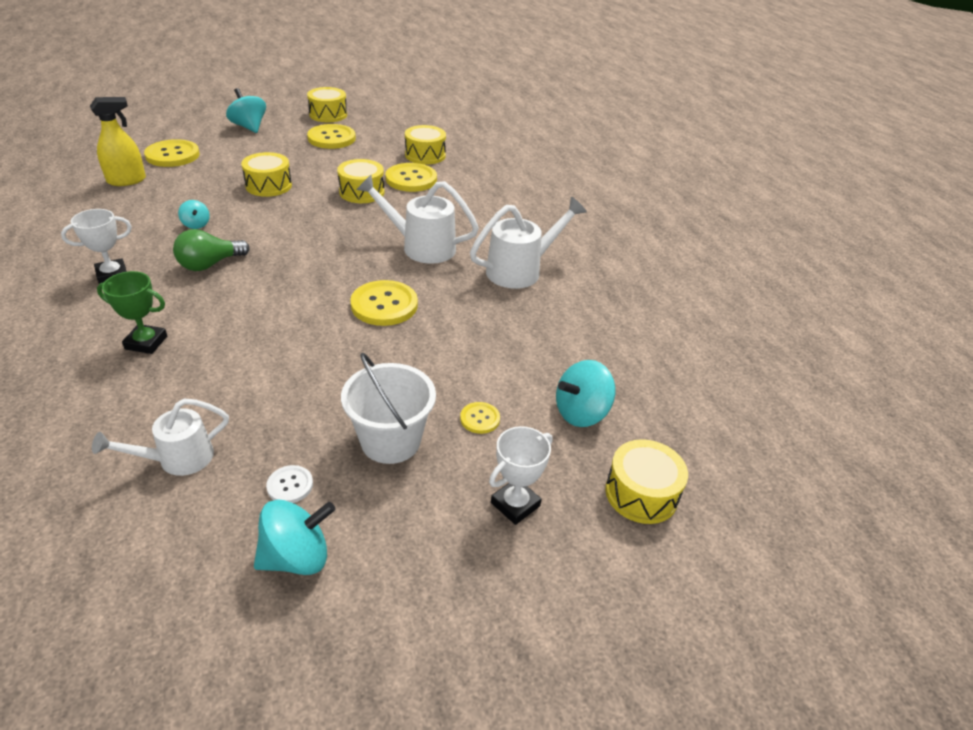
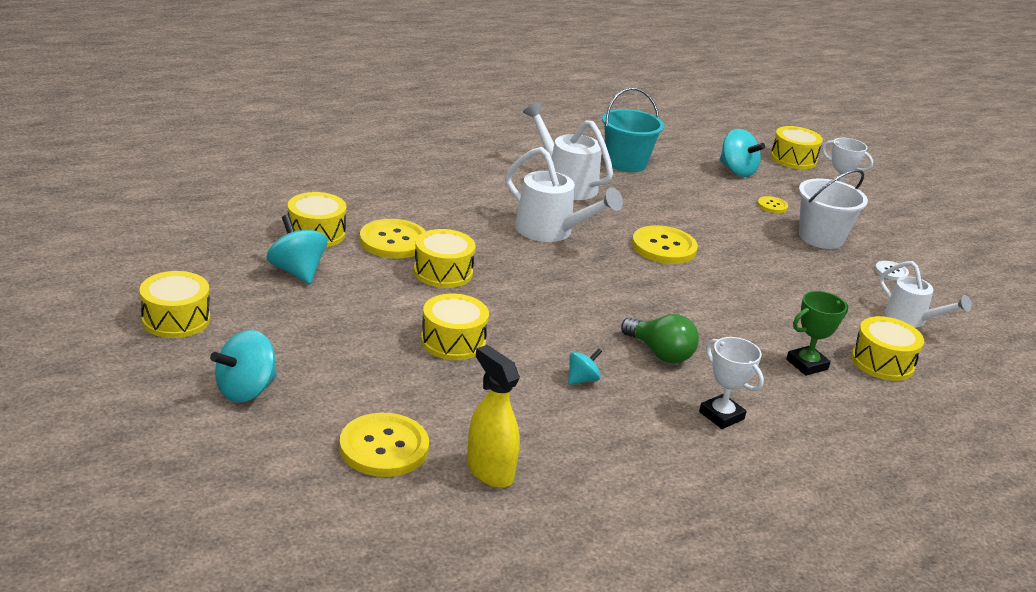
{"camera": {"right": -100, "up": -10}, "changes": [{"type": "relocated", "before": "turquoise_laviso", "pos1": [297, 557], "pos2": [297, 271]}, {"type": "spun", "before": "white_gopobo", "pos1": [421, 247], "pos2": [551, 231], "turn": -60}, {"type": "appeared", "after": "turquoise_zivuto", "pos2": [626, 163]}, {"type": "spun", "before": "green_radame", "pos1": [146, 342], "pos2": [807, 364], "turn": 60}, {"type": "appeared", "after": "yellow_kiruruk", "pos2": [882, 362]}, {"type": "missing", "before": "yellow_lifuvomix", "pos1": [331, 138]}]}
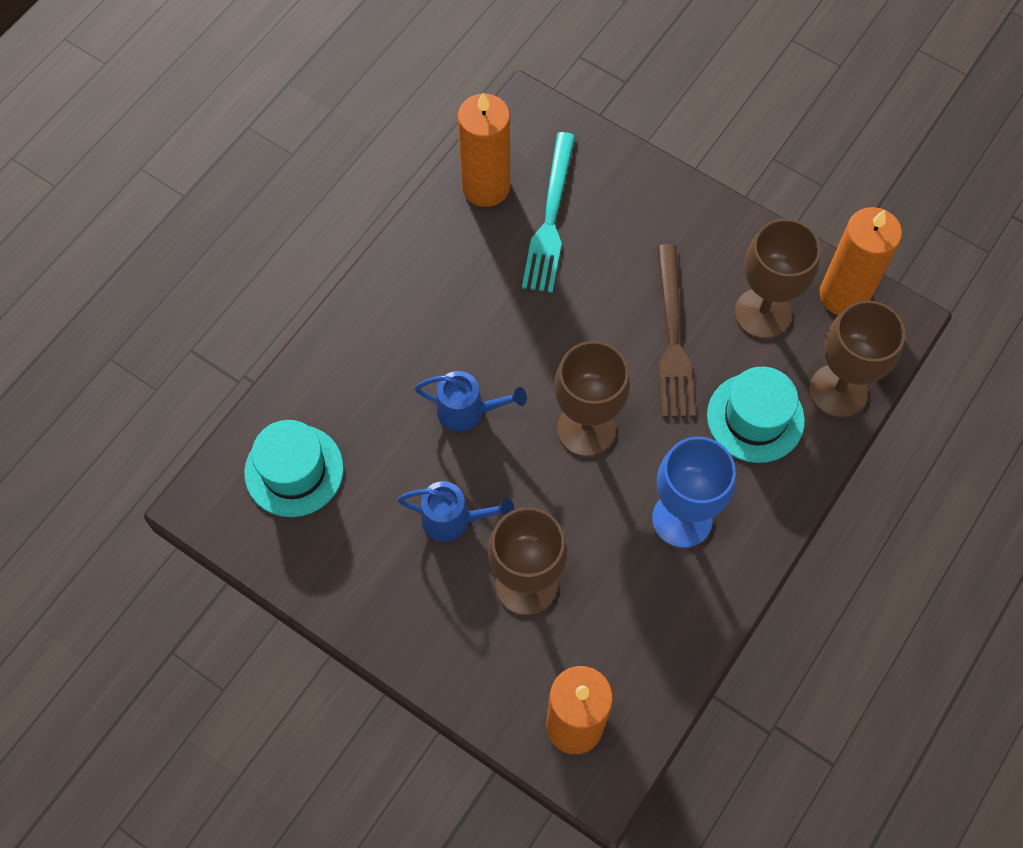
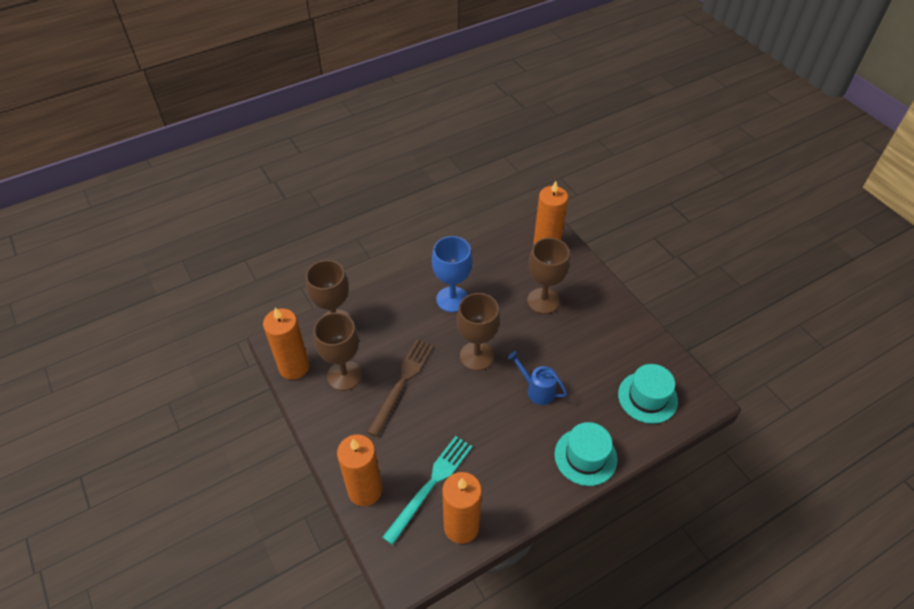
{"camera": {"right": -155, "up": -15}, "changes": [{"type": "appeared", "after": "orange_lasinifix", "pos2": [365, 490]}, {"type": "relocated", "before": "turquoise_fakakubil", "pos1": [755, 418], "pos2": [585, 456]}, {"type": "missing", "before": "blue_gopobo", "pos1": [453, 520]}]}
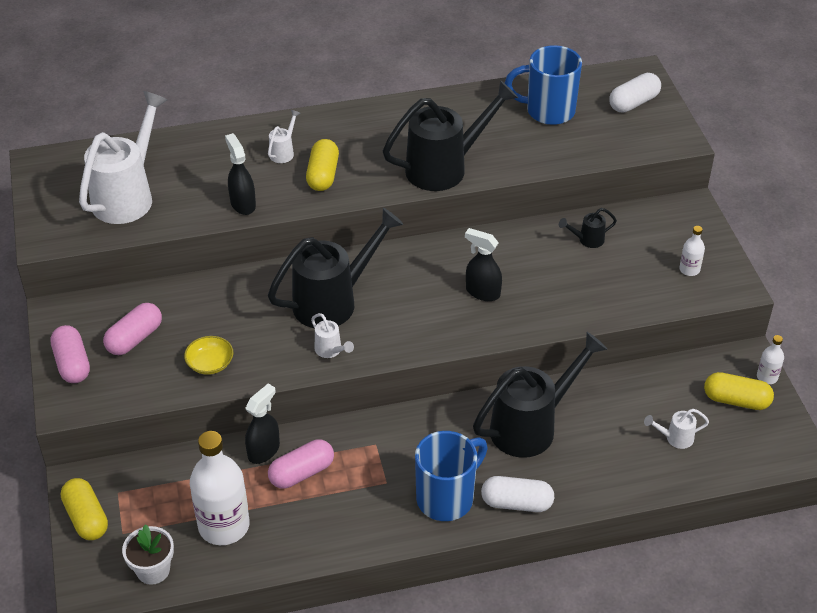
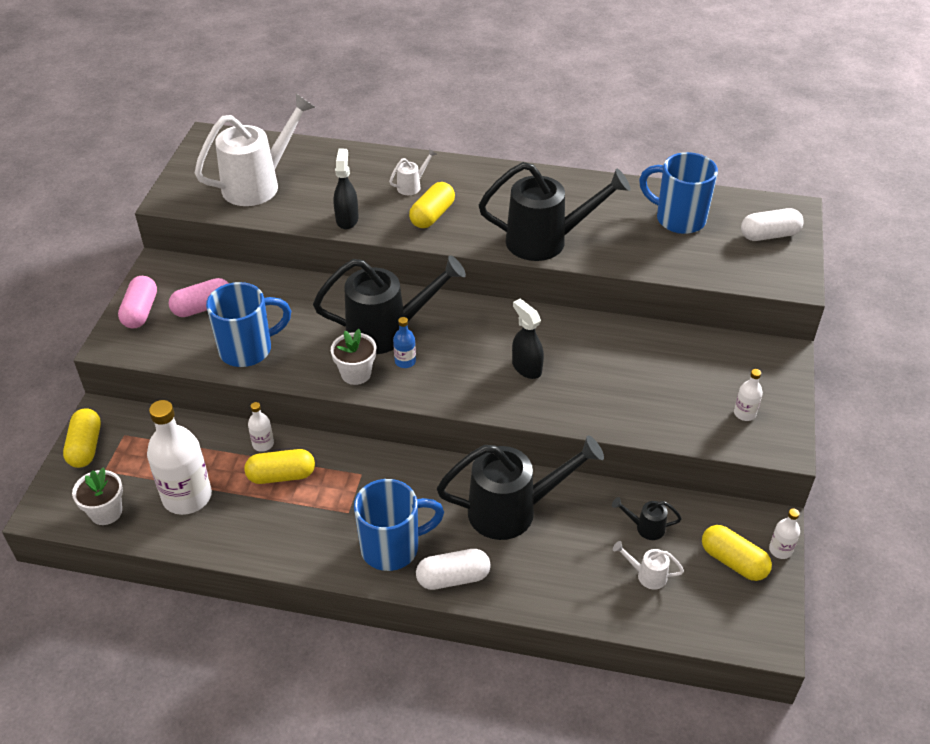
{"camera": {"right": 25, "up": 0}, "changes": [{"type": "exchanged", "before": "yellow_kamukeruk", "after": "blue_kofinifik", "pos1": [210, 363], "pos2": [248, 349]}, {"type": "colour", "before": "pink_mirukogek", "after": "yellow_mirukogek", "pos1": [301, 473], "pos2": [281, 475]}, {"type": "exchanged", "before": "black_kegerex", "after": "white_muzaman", "pos1": [264, 451], "pos2": [263, 444]}, {"type": "exchanged", "before": "white_gopobo", "after": "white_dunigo", "pos1": [330, 351], "pos2": [356, 374]}, {"type": "appeared", "after": "blue_muzaman", "pos2": [405, 361]}, {"type": "spun", "before": "white_mirukogek", "pos1": [516, 503], "pos2": [453, 578], "turn": -45}, {"type": "relocated", "before": "black_gopobo", "pos1": [587, 240], "pos2": [645, 527]}]}
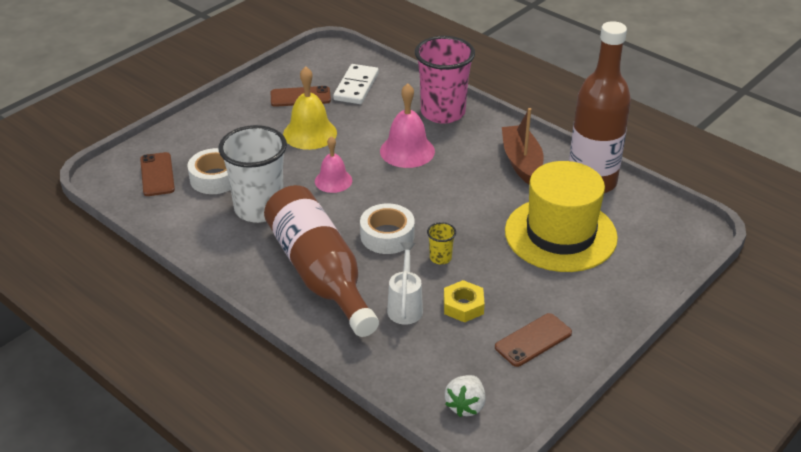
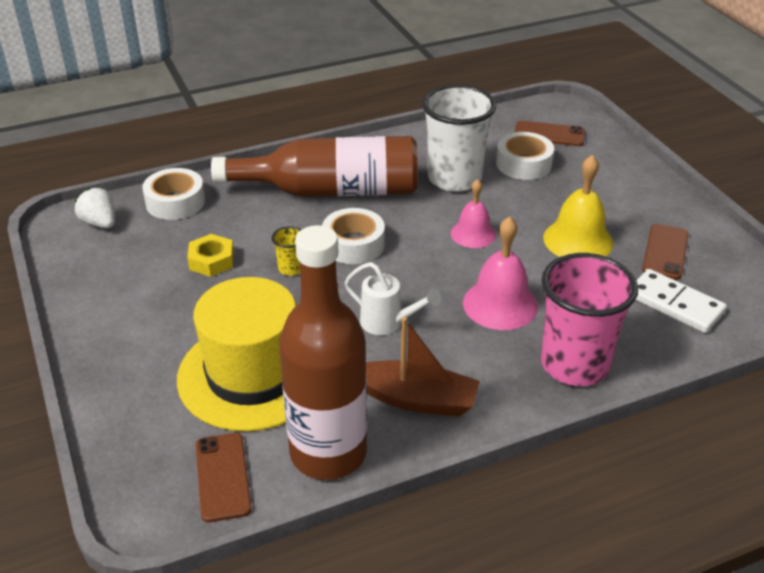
{"camera": {"right": 115, "up": 0}, "changes": [{"type": "appeared", "after": "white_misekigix", "pos2": [175, 202]}, {"type": "relocated", "before": "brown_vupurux", "pos1": [533, 340], "pos2": [222, 477]}, {"type": "relocated", "before": "white_gopobo", "pos1": [405, 306], "pos2": [388, 323]}]}
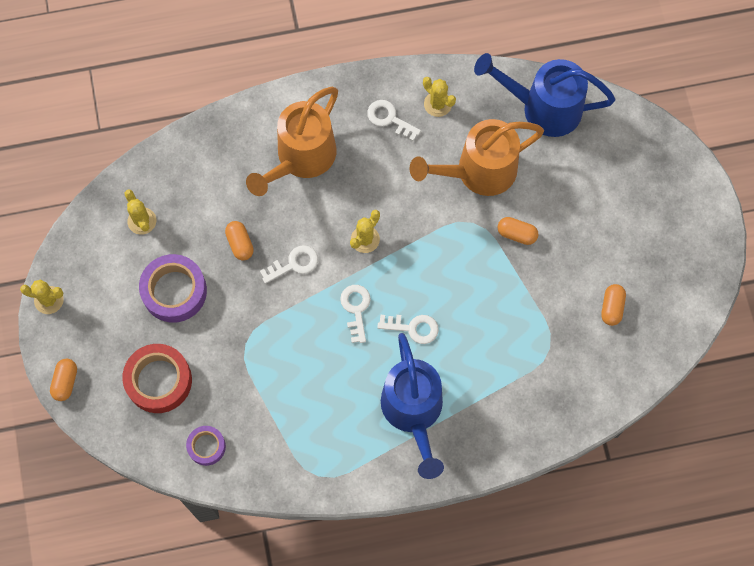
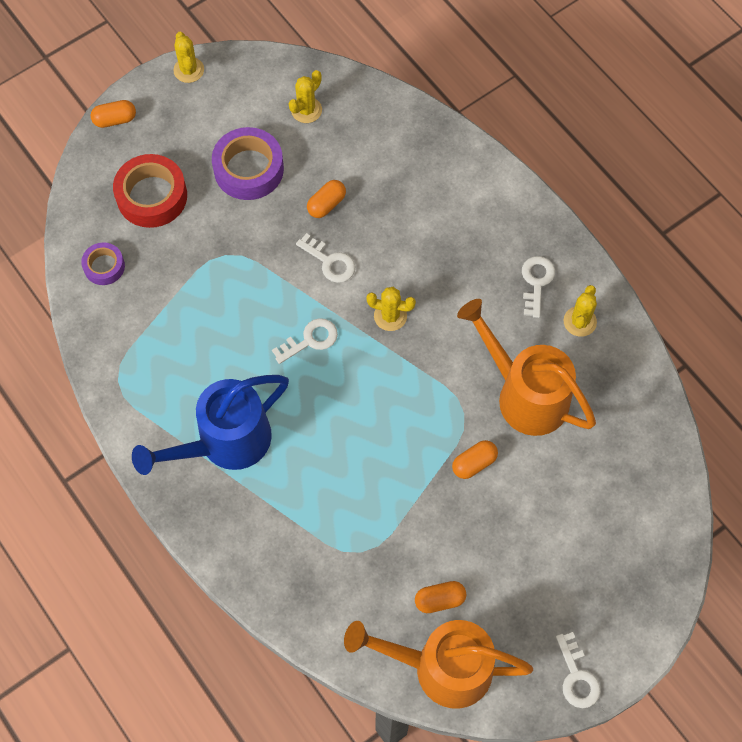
{"camera": {"right": 65, "up": -5}, "changes": [{"type": "relocated", "before": "orange_gopobo", "pos1": [301, 159], "pos2": [441, 667]}, {"type": "spun", "before": "orange_mirukogek", "pos1": [516, 234], "pos2": [474, 463], "turn": 60}, {"type": "relocated", "before": "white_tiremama", "pos1": [413, 328], "pos2": [577, 677]}, {"type": "missing", "before": "blue_gopobo", "pos1": [542, 108]}]}
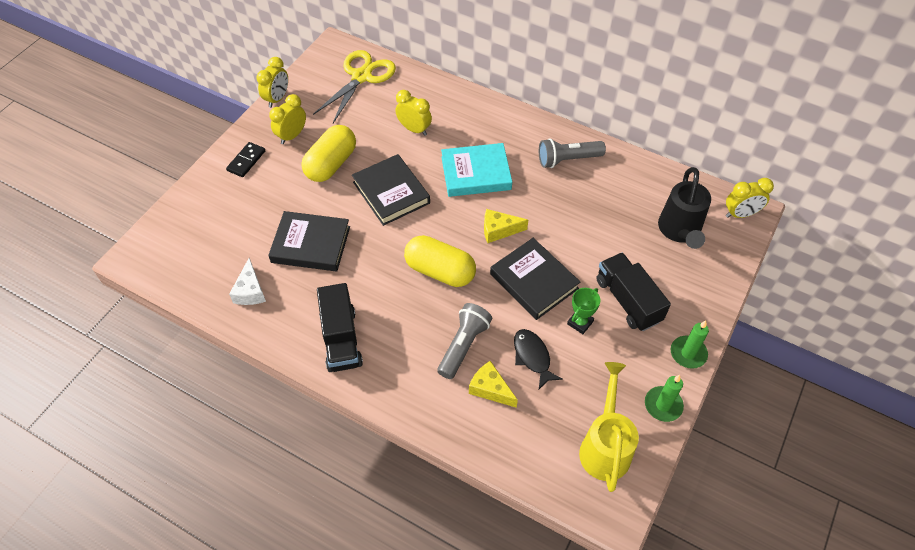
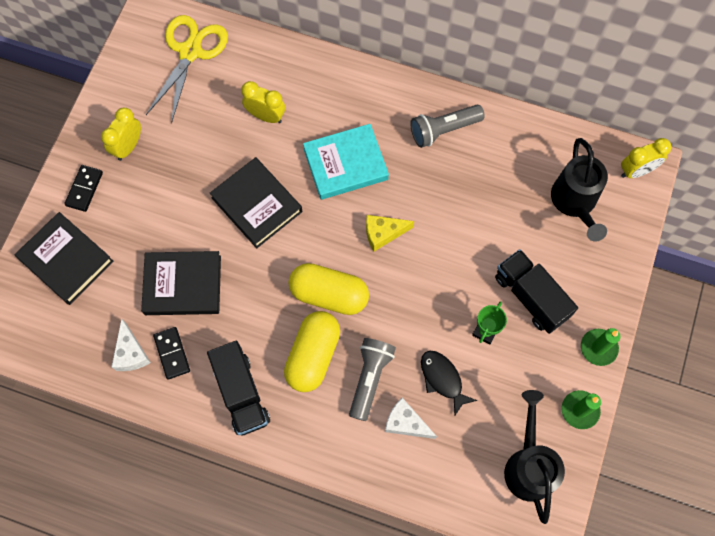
{"camera": {"right": -10, "up": 15}, "changes": [{"type": "relocated", "before": "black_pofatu", "pos1": [534, 281], "pos2": [66, 260]}, {"type": "appeared", "after": "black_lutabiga", "pos2": [172, 353]}, {"type": "relocated", "before": "yellow_mirukogek", "pos1": [331, 164], "pos2": [313, 355]}, {"type": "colour", "before": "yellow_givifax", "after": "white_givifax", "pos1": [490, 389], "pos2": [405, 423]}, {"type": "colour", "before": "yellow_gopobo", "after": "black_gopobo", "pos1": [605, 446], "pos2": [528, 465]}, {"type": "missing", "before": "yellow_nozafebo", "pos1": [277, 99]}]}
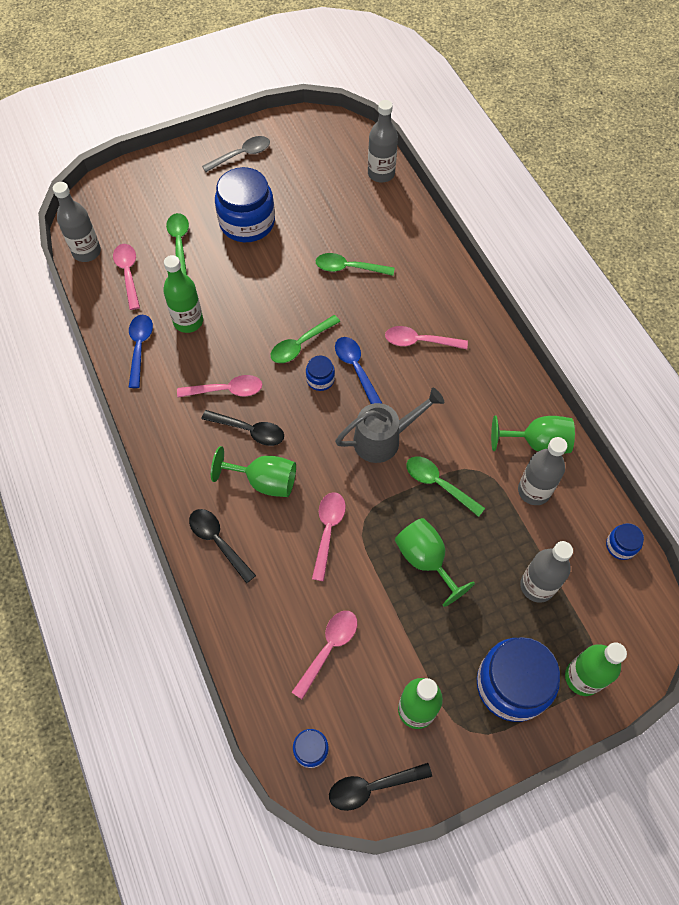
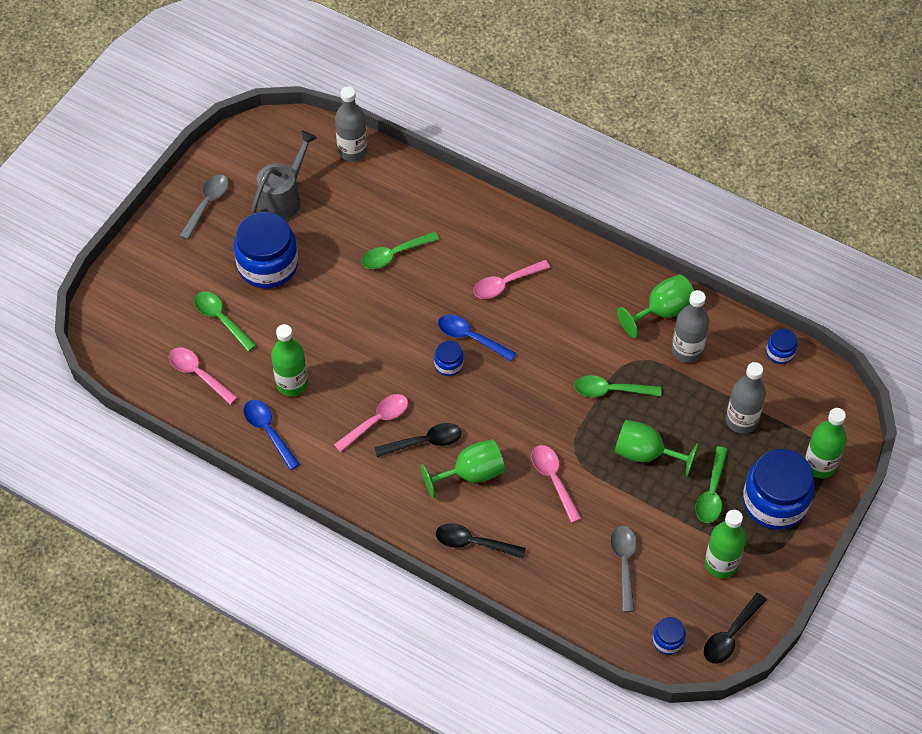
{"camera": {"right": -35, "up": -5}, "changes": [{"type": "relocated", "before": "grey_gopobo", "pos1": [383, 439], "pos2": [283, 198]}, {"type": "colour", "before": "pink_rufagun", "after": "grey_rufagun", "pos1": [329, 648], "pos2": [624, 564]}, {"type": "relocated", "before": "green_rufagun", "pos1": [300, 344], "pos2": [712, 492]}, {"type": "missing", "before": "grey_muzaman", "pos1": [87, 252]}]}
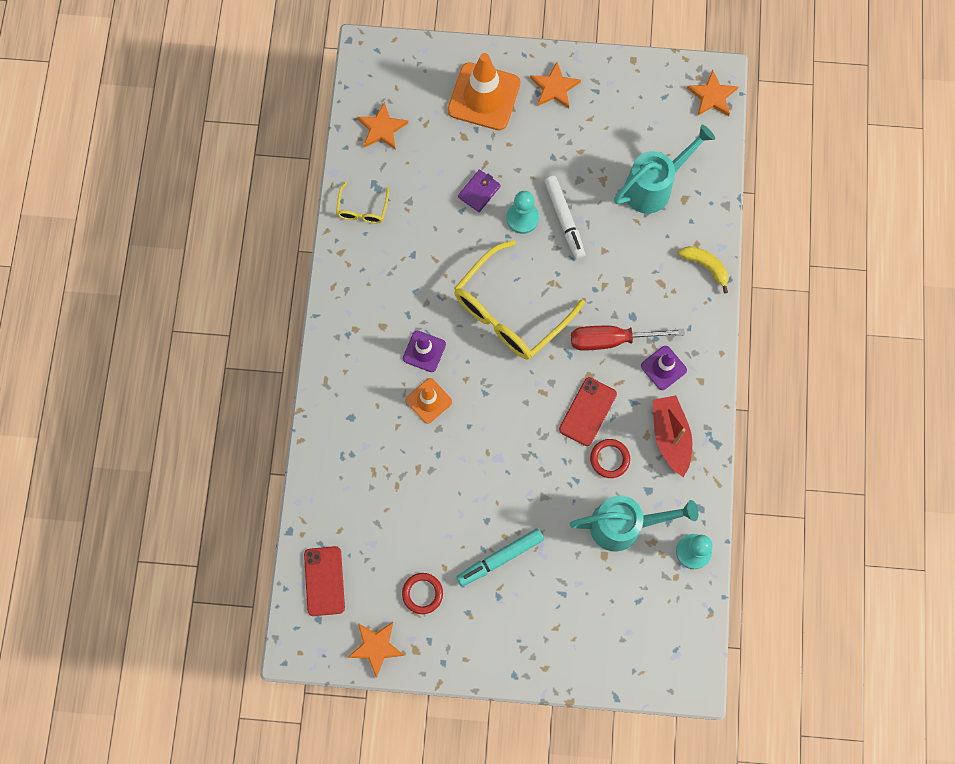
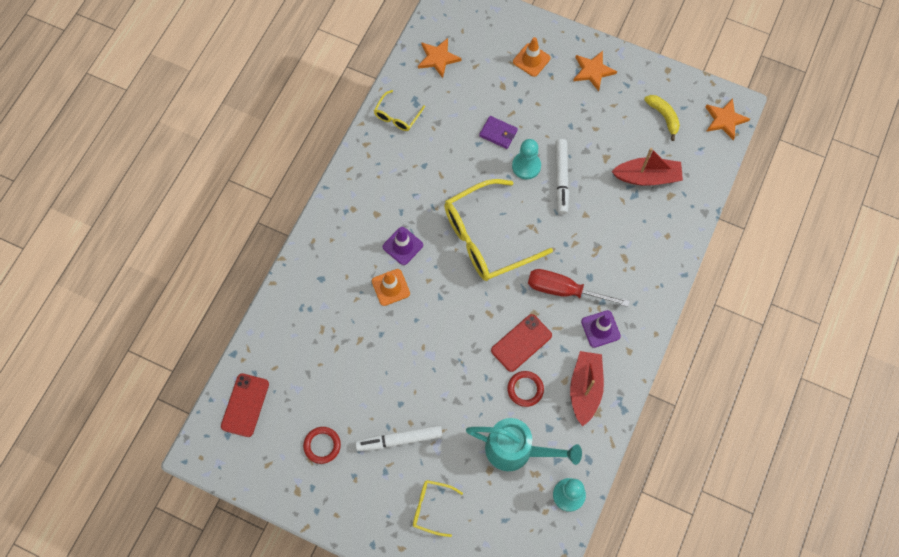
{"camera": {"right": 20, "up": -5}, "changes": [{"type": "colour", "before": "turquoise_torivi", "after": "white_torivi", "pos1": [500, 558], "pos2": [399, 439]}, {"type": "appeared", "after": "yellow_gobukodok", "pos2": [431, 507]}, {"type": "spun", "before": "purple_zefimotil", "pos1": [479, 192], "pos2": [498, 133], "turn": 60}, {"type": "size", "before": "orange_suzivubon", "pos1": [484, 97], "pos2": [531, 60], "scale": 0.54}, {"type": "exchanged", "before": "turquoise_gopobo", "after": "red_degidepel", "pos1": [653, 187], "pos2": [647, 177]}, {"type": "relocated", "before": "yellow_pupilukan", "pos1": [705, 266], "pos2": [663, 117]}, {"type": "missing", "before": "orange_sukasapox", "pos1": [376, 647]}]}
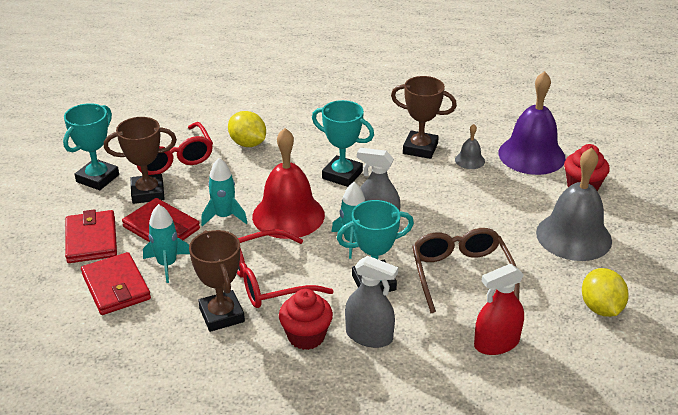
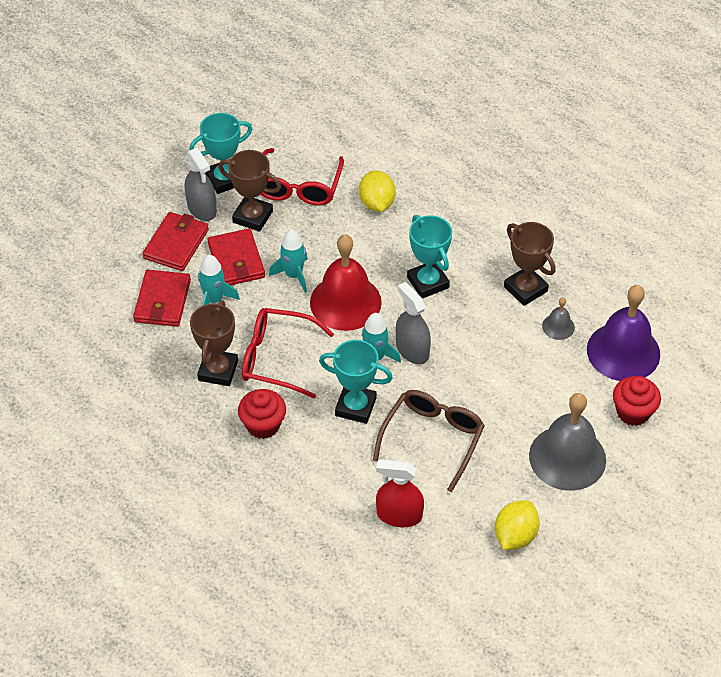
{"camera": {"right": 35, "up": 15}, "changes": [{"type": "relocated", "before": "grey_kegerex", "pos1": [369, 336], "pos2": [202, 208]}]}
